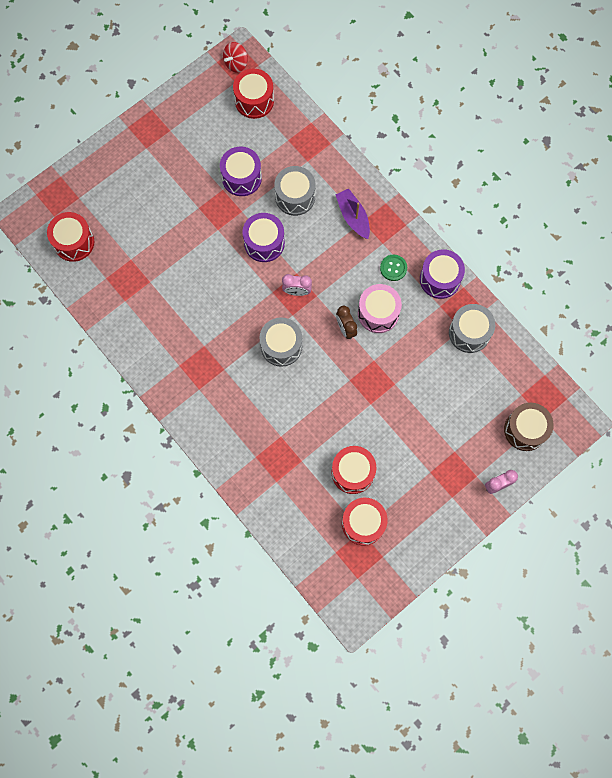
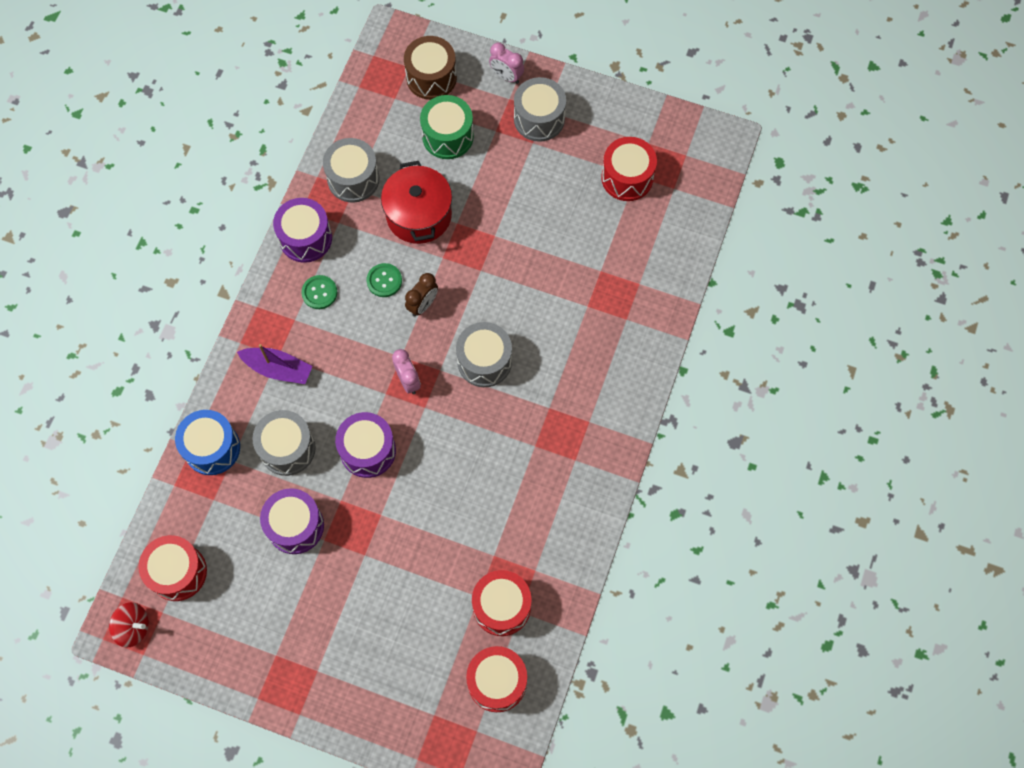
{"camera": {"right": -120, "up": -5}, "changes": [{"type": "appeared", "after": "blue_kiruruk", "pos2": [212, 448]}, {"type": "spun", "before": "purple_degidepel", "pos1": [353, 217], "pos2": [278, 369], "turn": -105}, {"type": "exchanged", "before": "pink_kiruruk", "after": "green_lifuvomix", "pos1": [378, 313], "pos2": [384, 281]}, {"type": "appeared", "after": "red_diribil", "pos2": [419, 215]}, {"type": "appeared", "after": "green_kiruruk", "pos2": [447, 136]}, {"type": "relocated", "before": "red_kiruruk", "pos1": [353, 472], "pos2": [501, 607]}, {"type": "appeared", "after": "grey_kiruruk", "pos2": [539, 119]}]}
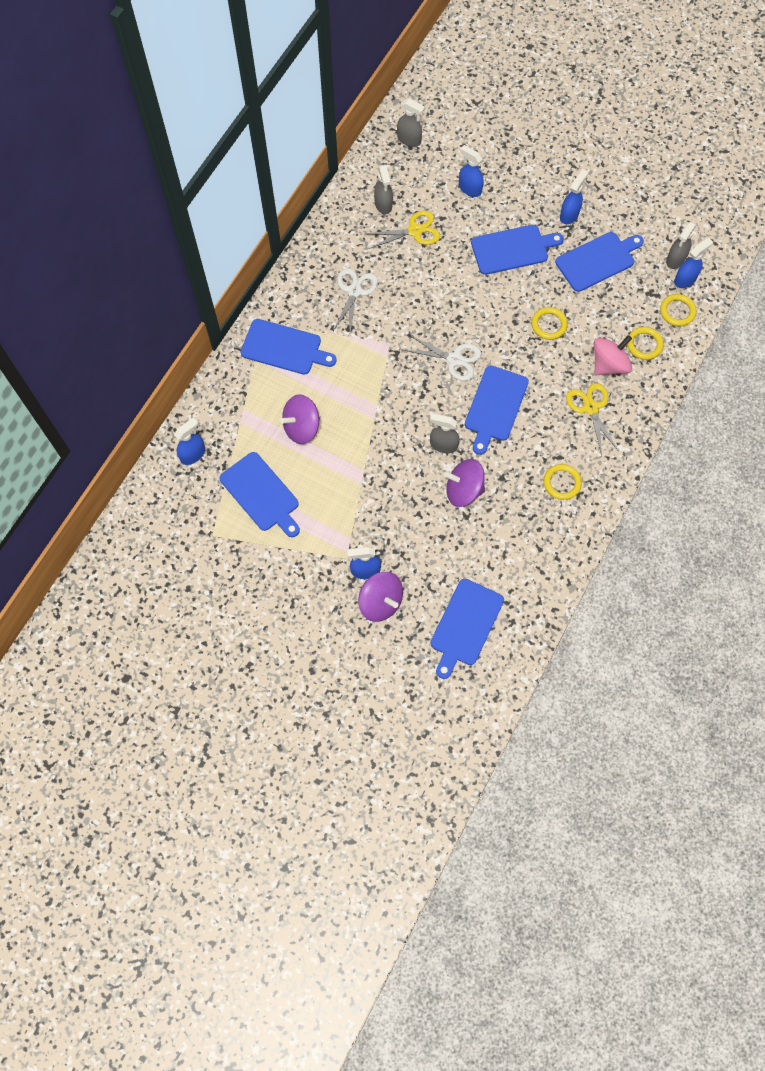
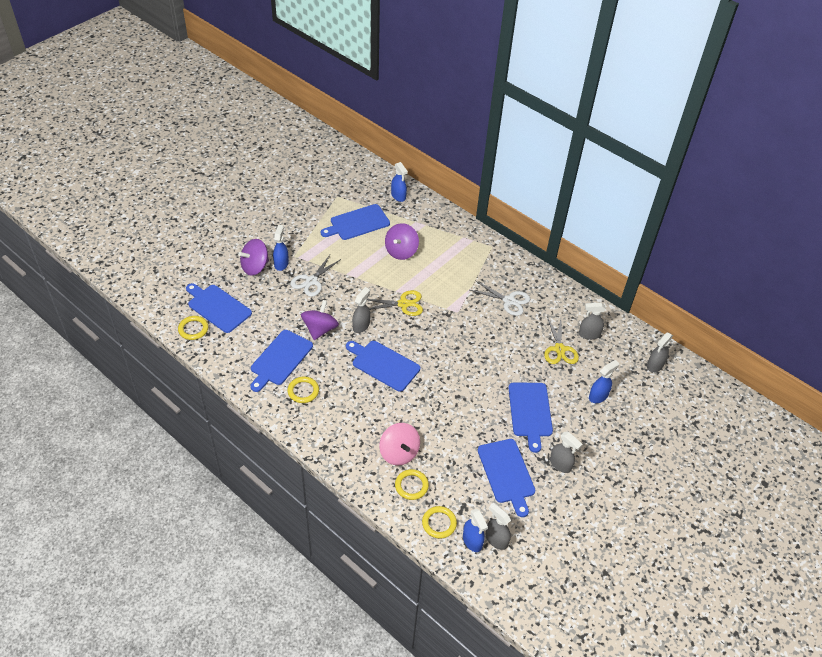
{"camera": {"right": 100, "up": -20}, "changes": [{"type": "relocated", "before": "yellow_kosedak", "pos1": [549, 325], "pos2": [193, 329]}, {"type": "relocated", "before": "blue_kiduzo", "pos1": [284, 348], "pos2": [280, 359]}, {"type": "relocated", "before": "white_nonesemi", "pos1": [454, 359], "pos2": [311, 281]}, {"type": "relocated", "before": "yellow_nonesemi", "pos1": [591, 408], "pos2": [403, 304]}, {"type": "spun", "before": "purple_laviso", "pos1": [302, 427], "pos2": [401, 251], "turn": -135}, {"type": "colour", "before": "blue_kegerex", "after": "grey_kegerex", "pos1": [569, 215], "pos2": [560, 464]}]}
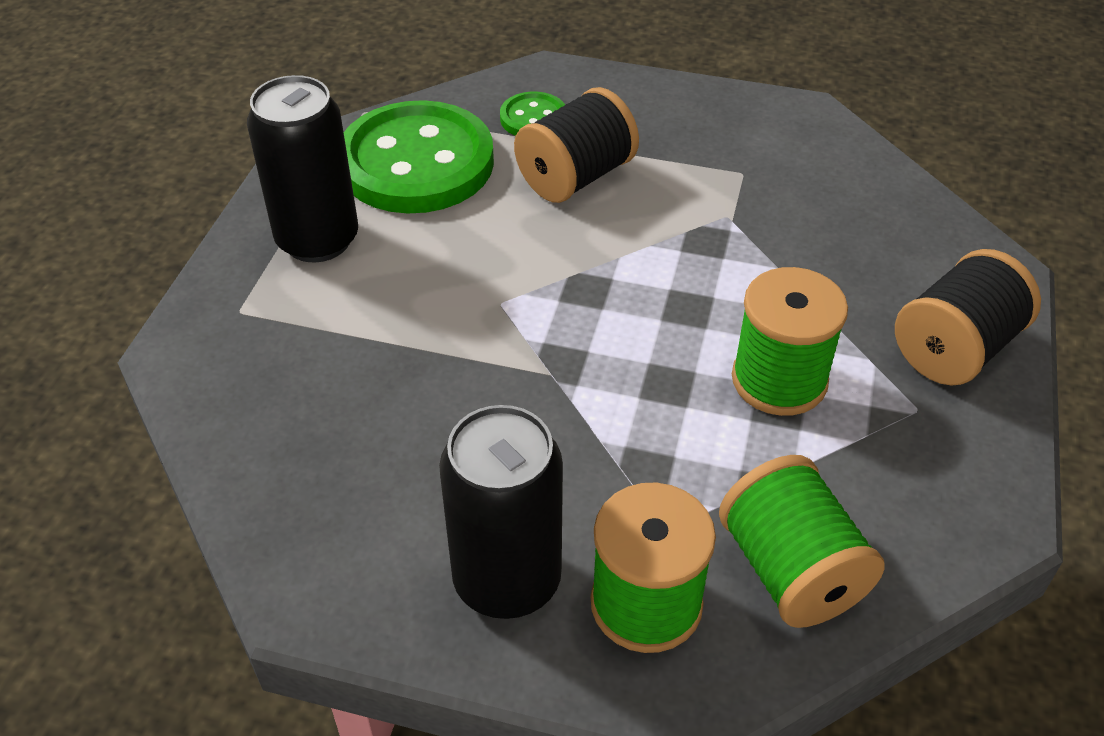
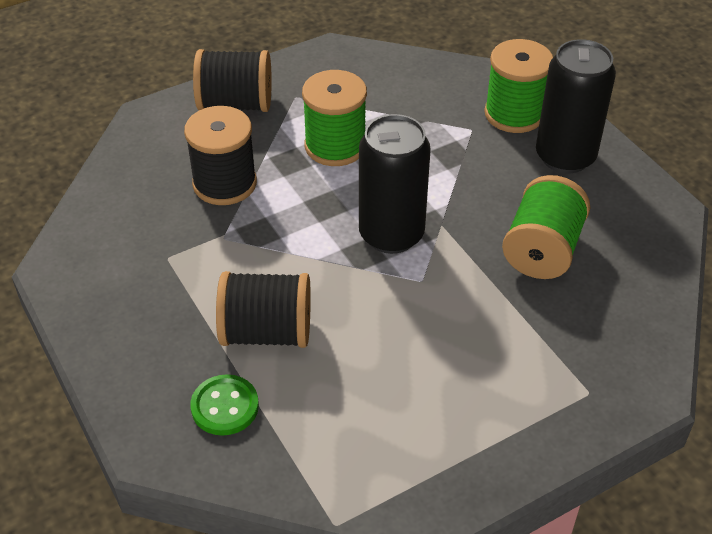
{"camera": {"right": -135, "up": 0}, "changes": [{"type": "appeared", "after": "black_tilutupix", "pos2": [224, 183]}, {"type": "relocated", "before": "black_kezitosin", "pos1": [317, 240], "pos2": [391, 234]}, {"type": "relocated", "before": "green_tilutupix", "pos1": [791, 570], "pos2": [542, 250]}, {"type": "missing", "before": "green_lifuvomix", "pos1": [416, 163]}]}
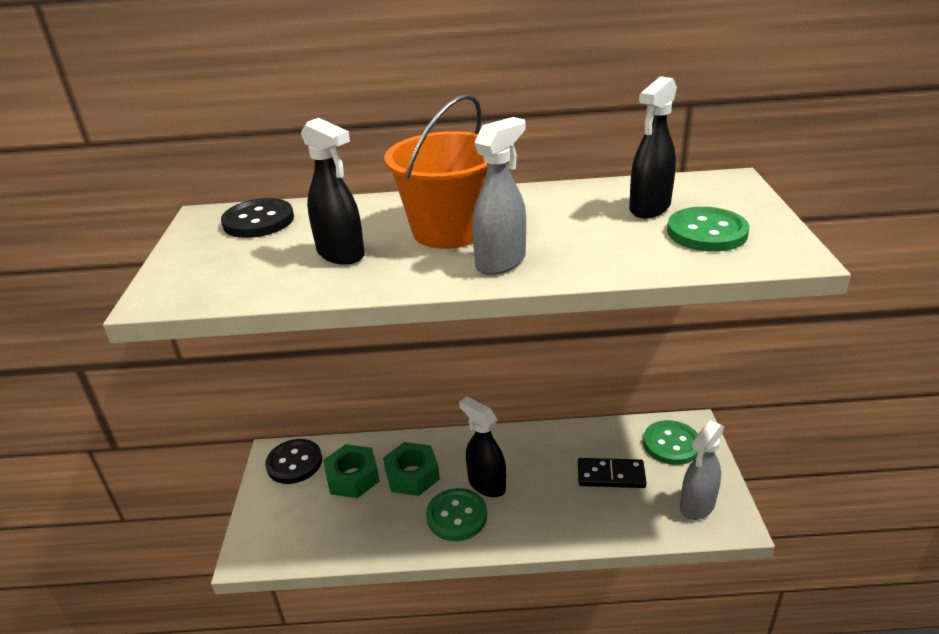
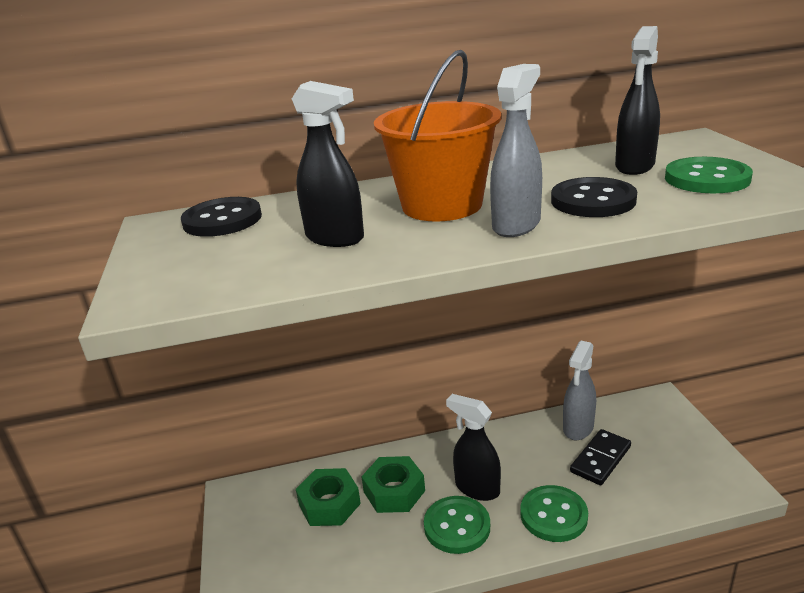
{"camera": {"right": -10, "up": -5}, "changes": [{"type": "relocated", "before": "green_lifuvomix", "pos1": [671, 444], "pos2": [553, 515]}, {"type": "relocated", "before": "black_lifuvomix", "pos1": [294, 463], "pos2": [593, 201]}, {"type": "relocated", "before": "grey_kegerex", "pos1": [697, 506], "pos2": [578, 428]}, {"type": "spun", "before": "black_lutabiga", "pos1": [611, 475], "pos2": [601, 459], "turn": -45}]}
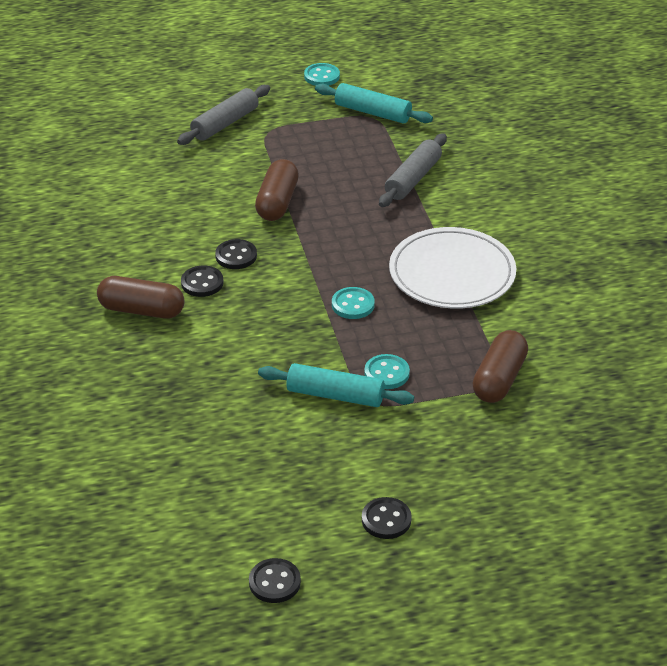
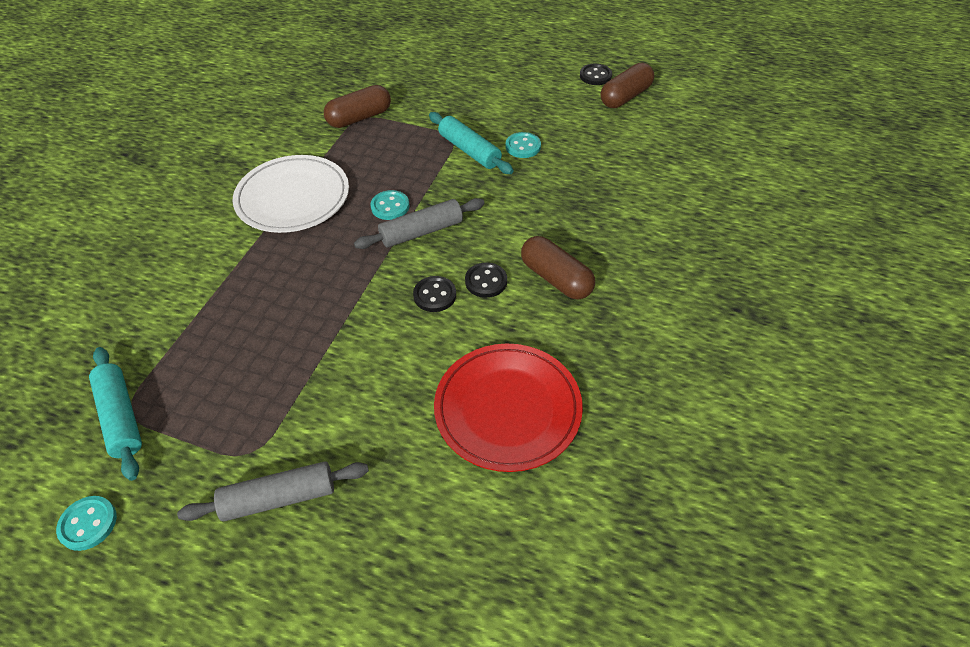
{"camera": {"right": -145, "up": 10}, "changes": [{"type": "relocated", "before": "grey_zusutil", "pos1": [413, 179], "pos2": [421, 232]}, {"type": "appeared", "after": "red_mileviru", "pos2": [508, 409]}, {"type": "relocated", "before": "turquoise_lifuvomix", "pos1": [386, 373], "pos2": [523, 146]}, {"type": "relocated", "before": "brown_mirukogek", "pos1": [277, 202], "pos2": [625, 97]}, {"type": "missing", "before": "black_lifuvomix", "pos1": [386, 520]}]}
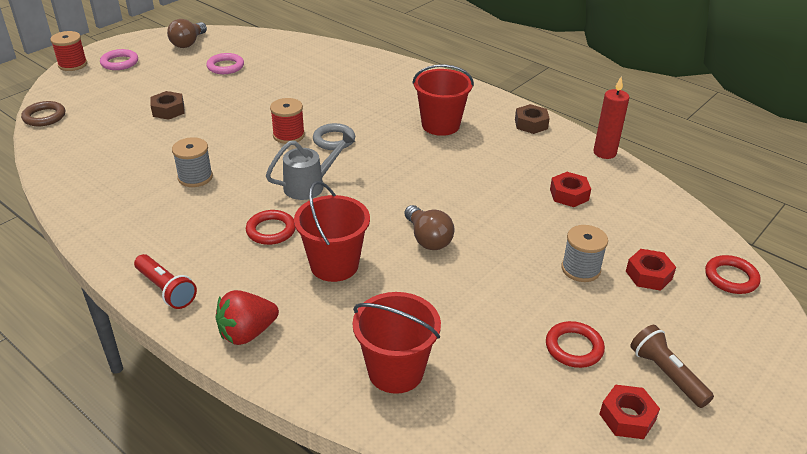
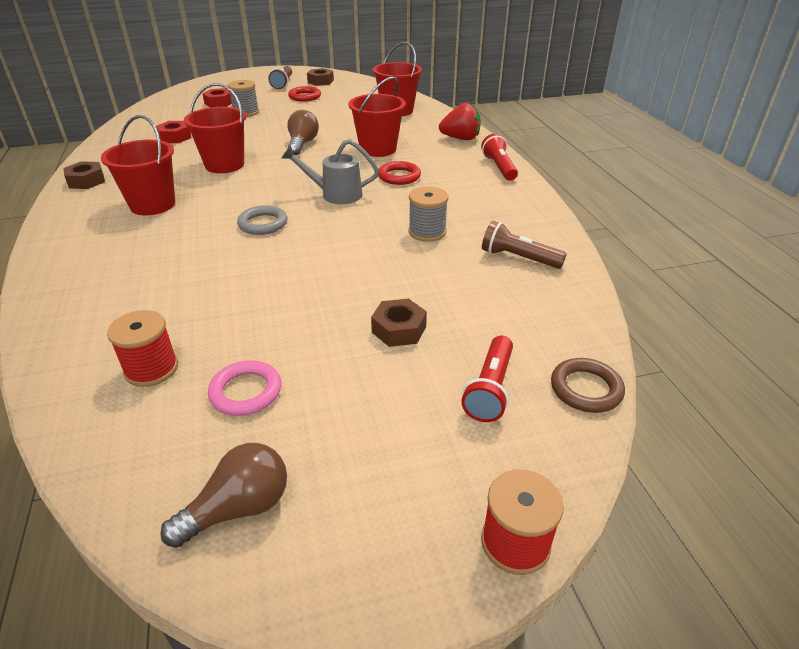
{"camera": {"right": -145, "up": 0}, "changes": [{"type": "relocated", "before": "red_tilutupix", "pos1": [289, 135], "pos2": [151, 369]}, {"type": "appeared", "after": "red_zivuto", "pos2": [224, 165]}, {"type": "colour", "before": "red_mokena", "after": "brown_mokena", "pos1": [627, 417], "pos2": [320, 81]}, {"type": "appeared", "after": "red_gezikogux", "pos2": [490, 389]}, {"type": "appeared", "after": "brown_gezikogux", "pos2": [518, 258]}, {"type": "missing", "before": "pink_kosedak", "pos1": [119, 62]}, {"type": "missing", "before": "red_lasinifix", "pos1": [604, 153]}, {"type": "missing", "before": "red_kosedak", "pos1": [731, 278]}]}
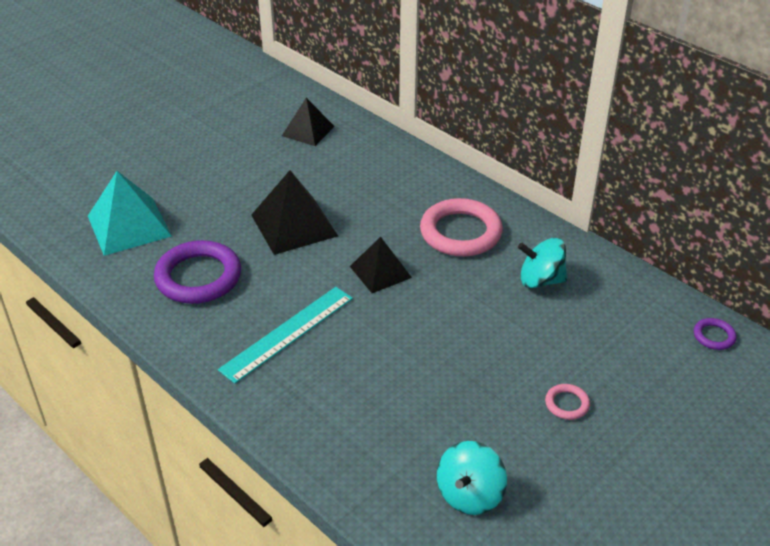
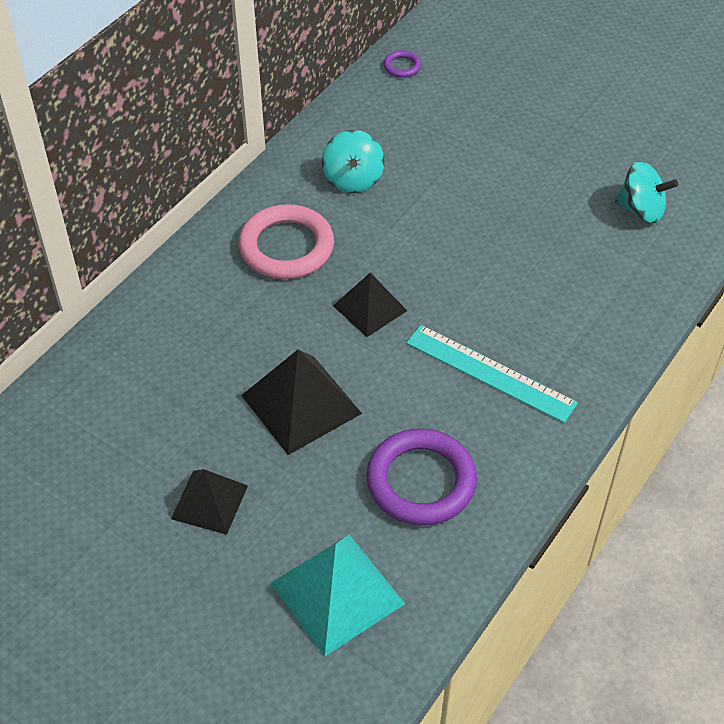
{"camera": {"right": -100, "up": 10}, "changes": [{"type": "relocated", "before": "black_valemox", "pos1": [308, 131], "pos2": [209, 502]}, {"type": "missing", "before": "pink_kosedak", "pos1": [567, 404]}]}
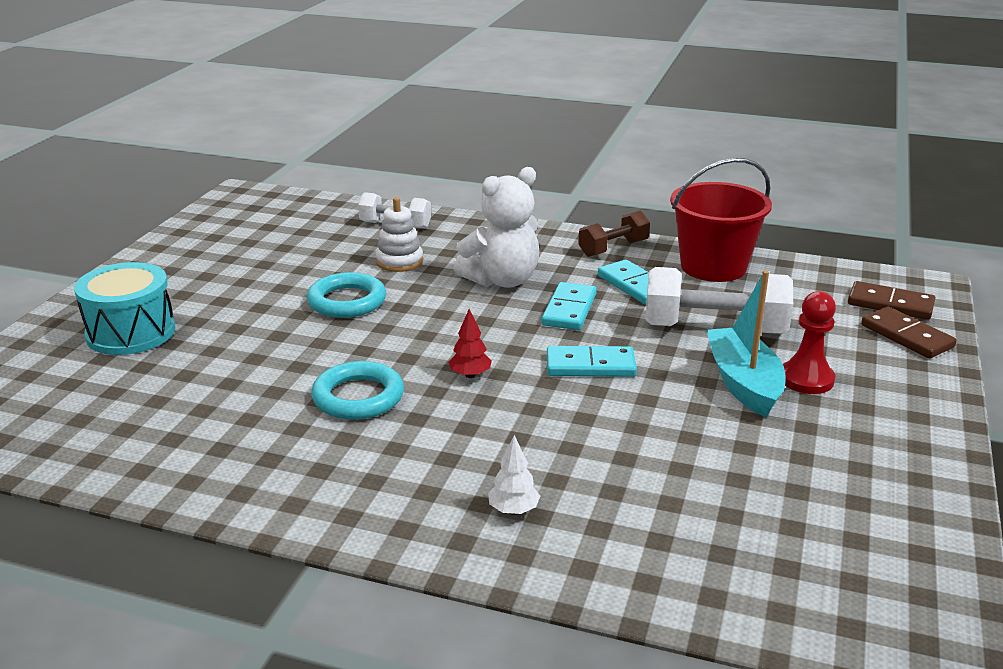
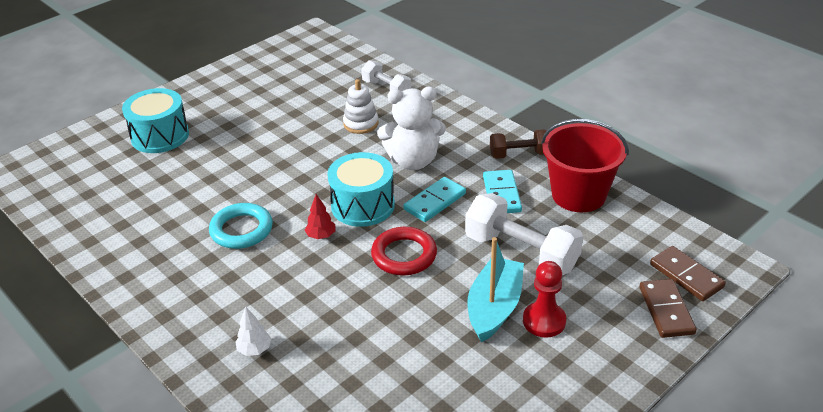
{"camera": {"right": 30, "up": 10}, "changes": [{"type": "appeared", "after": "turquoise_kiruruk", "pos2": [363, 205]}, {"type": "exchanged", "before": "turquoise_lutabiga", "after": "red_kosedak", "pos1": [590, 366], "pos2": [404, 255]}, {"type": "missing", "before": "turquoise_kosedak", "pos1": [347, 301]}]}
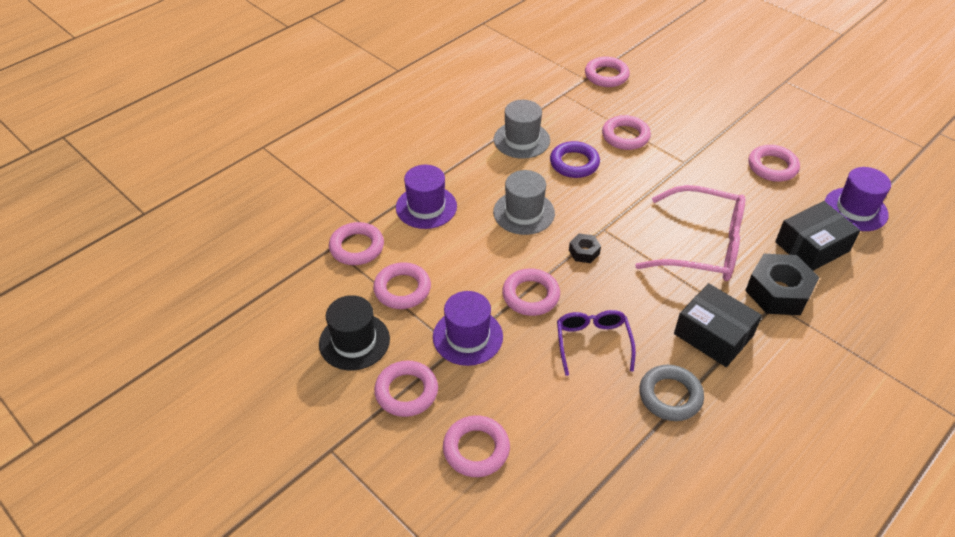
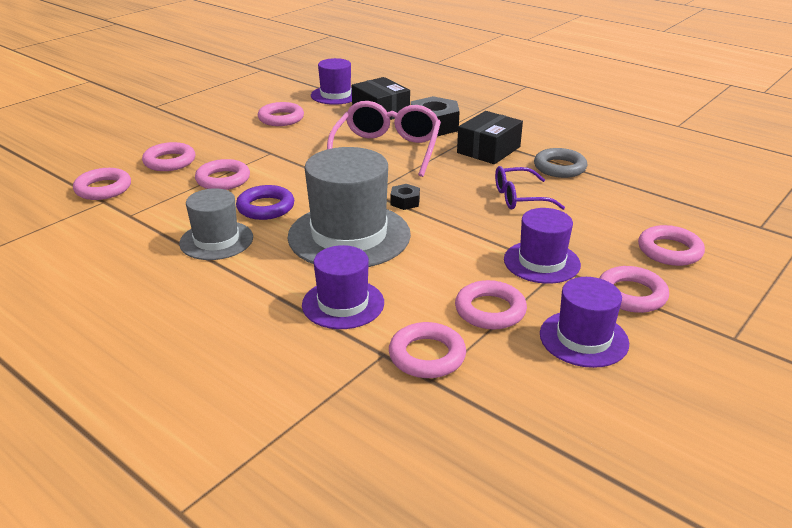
{"camera": {"right": -95, "up": -15}, "changes": [{"type": "relocated", "before": "pink_kosedak", "pos1": [530, 295], "pos2": [169, 161]}, {"type": "size", "before": "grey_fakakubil", "pos1": [524, 212], "pos2": [349, 235], "scale": 1.71}, {"type": "colour", "before": "black_fakakubil", "after": "purple_fakakubil", "pos1": [354, 341], "pos2": [583, 338]}]}
